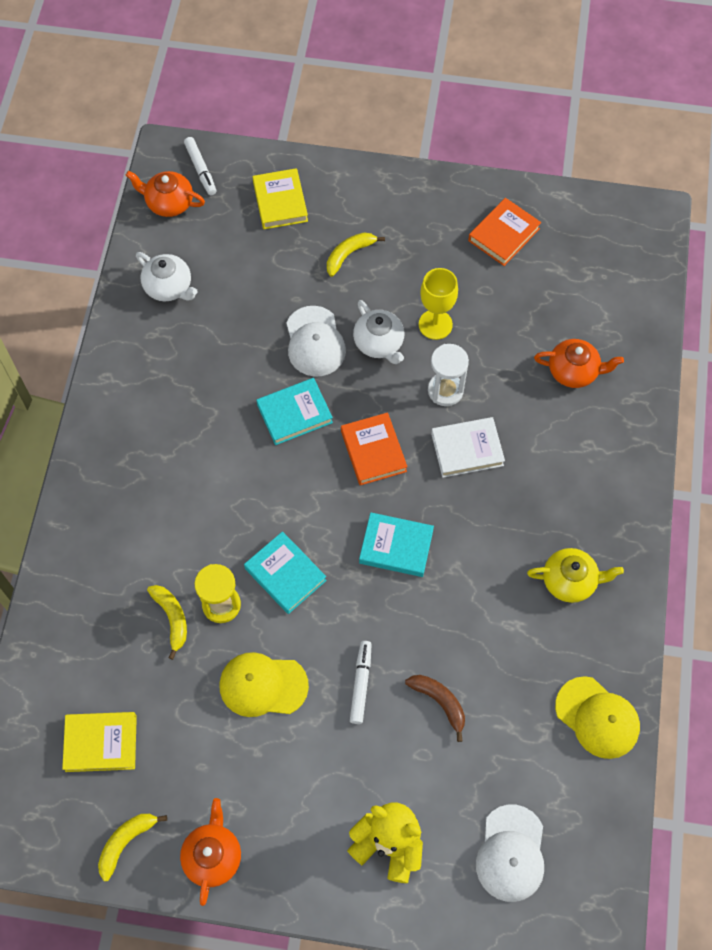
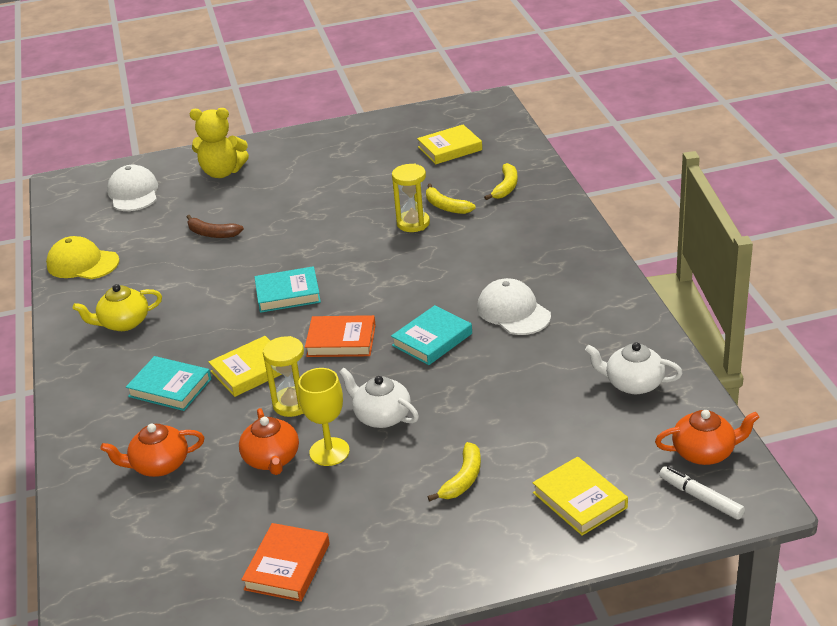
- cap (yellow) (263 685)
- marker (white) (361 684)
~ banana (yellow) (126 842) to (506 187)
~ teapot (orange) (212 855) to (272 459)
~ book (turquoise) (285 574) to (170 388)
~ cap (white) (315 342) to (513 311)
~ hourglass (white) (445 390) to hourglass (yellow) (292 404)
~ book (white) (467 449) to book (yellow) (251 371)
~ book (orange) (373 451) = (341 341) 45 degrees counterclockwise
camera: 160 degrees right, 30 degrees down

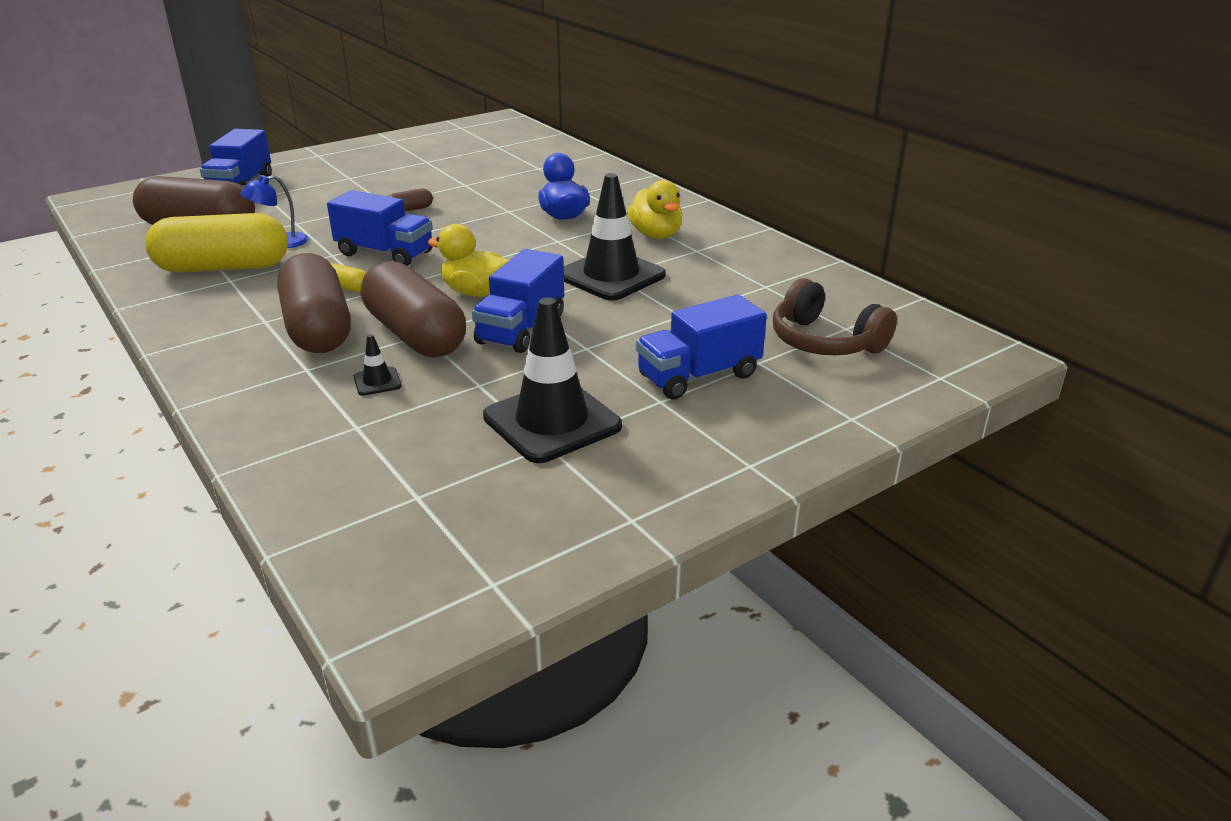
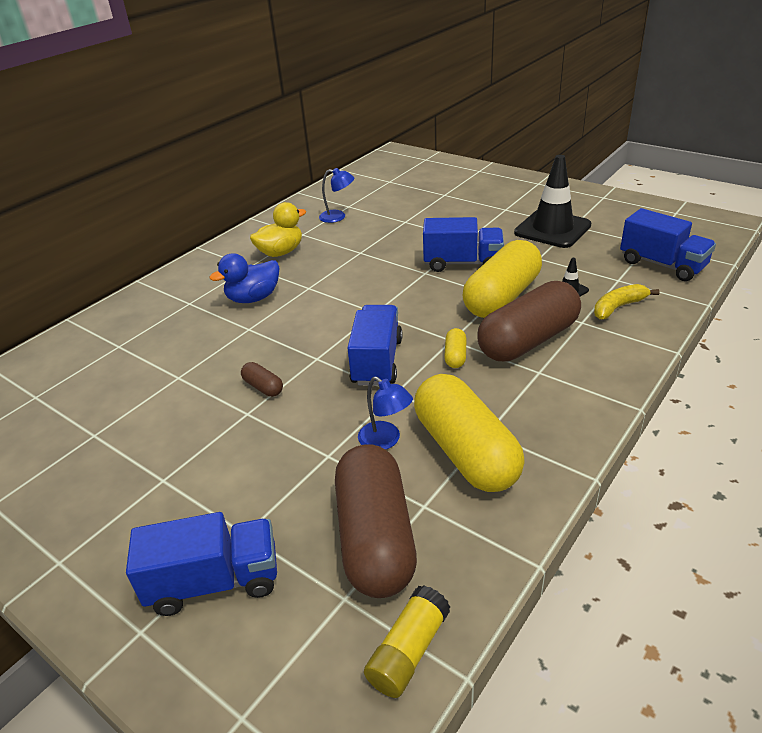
- duck (yellow) (476 293)
- traffic cone (black) (611 276)
- headphones (brown) (825 341)
+ lamp (blue) (338 217)
+ glue stick (yellow) (408 651)
+ banana (yellow) (618 307)
~ truck (blue) (698 376) to (662 265)
~ capsule (brown) (415 335) to capsule (yellow) (502 297)
camera: 105 degrees left, 5 degrees up

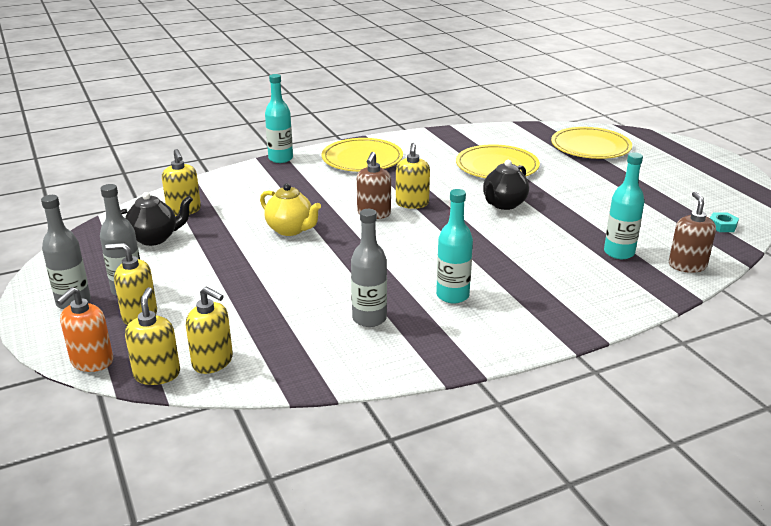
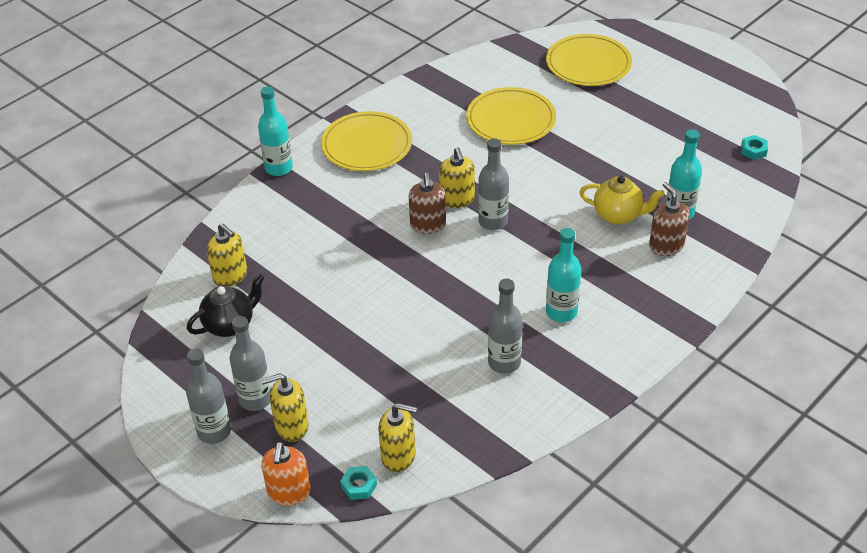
- teapot (black) (504 204)
+ bottle (grey) (493 221)
~ teapot (yellow) (291 230) to (618 215)
~ soap dispenser (brown) (687 265) to (666 246)
~ soap dispenser (yellow) (157 374) to nut (turquoise) (359 486)
camera: 20 degrees left, 15 degrees up

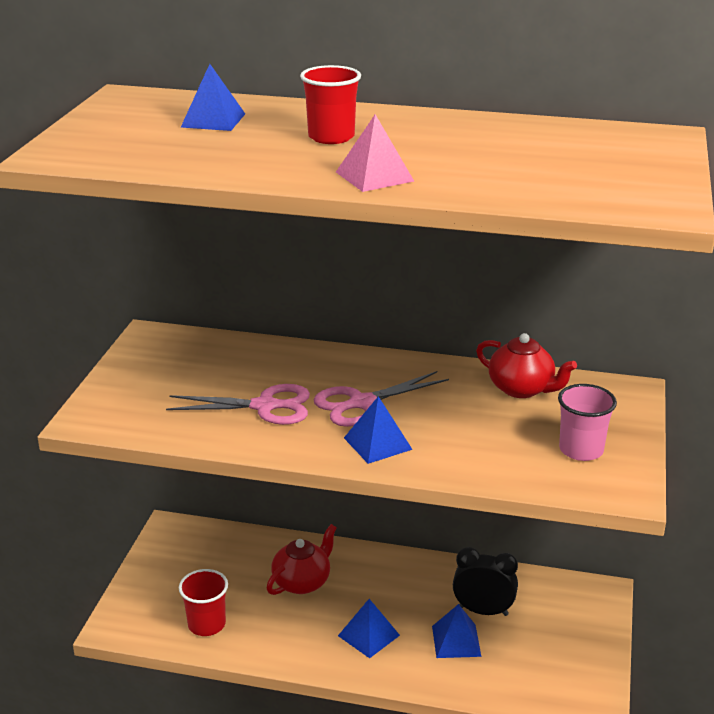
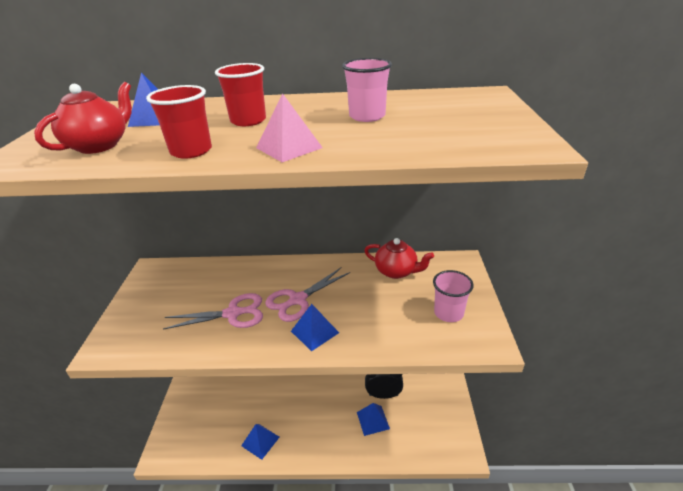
+ cup (pink) (367 116)
~ cup (red) (206 624) to (191 151)
~ teapot (red) (302 582) to (99 145)
~ pyramid (blue) (368 635) to (260 441)
camera: 10 degrees left, 5 degrees up

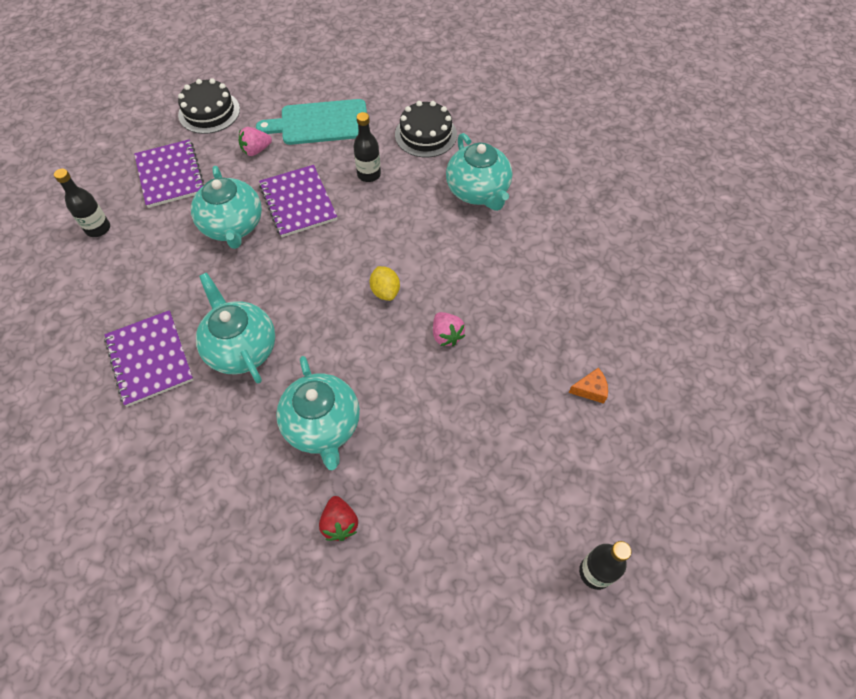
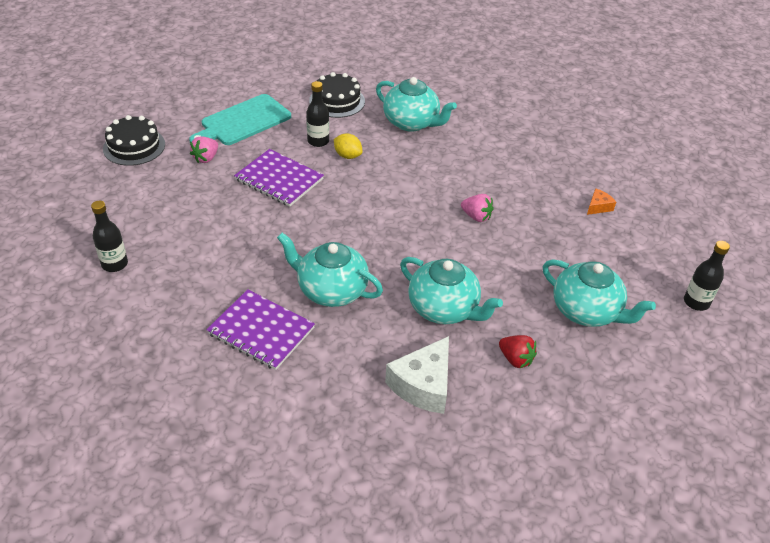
- notebook (purple) (170 175)
+ cheese (white) (423 385)
~ teapot (turquoise) (233 226) to (586 311)
~ lemon (yellow) (385 291) to (347 156)
camera: 35 degrees left, 15 degrees down

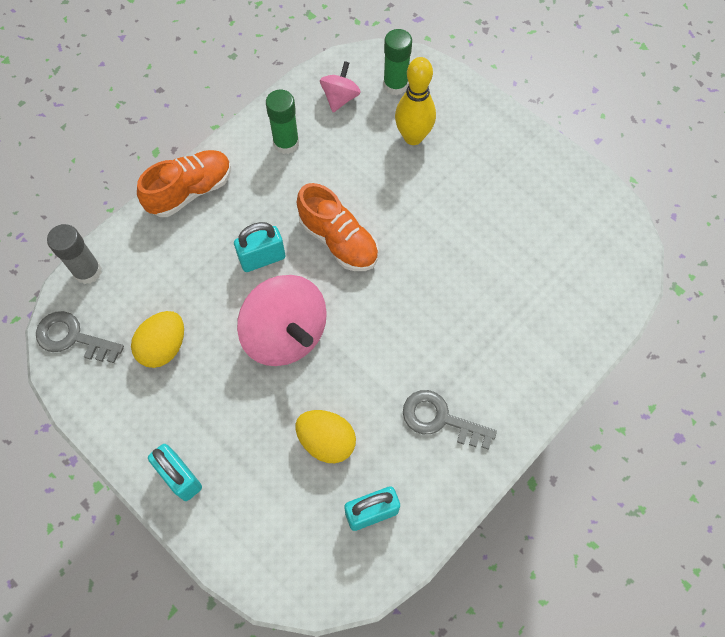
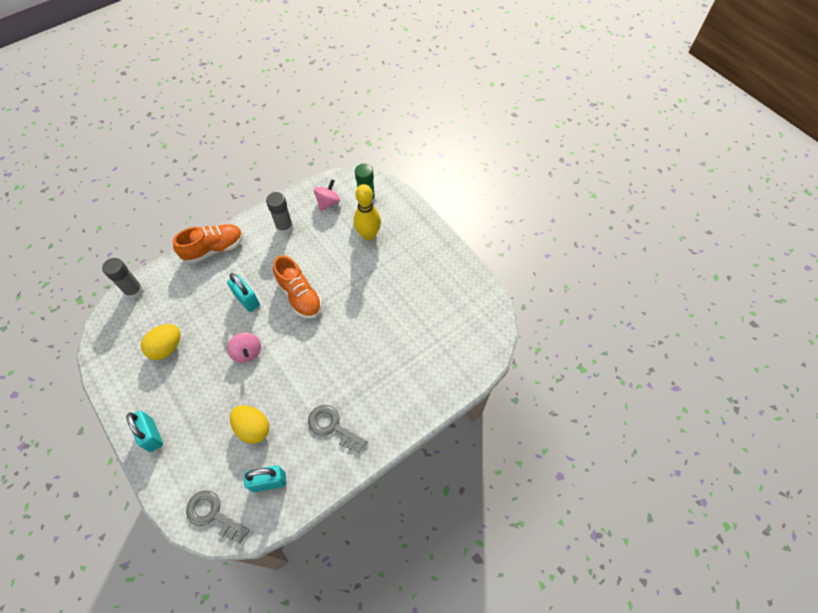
~ key (grey) (72 337) to (213 514)
~ glue stick (green) (286 143) to glue stick (grey) (284 227)
~ padlock (turquoise) (262 258) = (247 300) 60 degrees clockwise
~ spinning top (pink) (285 334) = (247 352) x0.52
camera: 10 degrees right, 5 degrees down

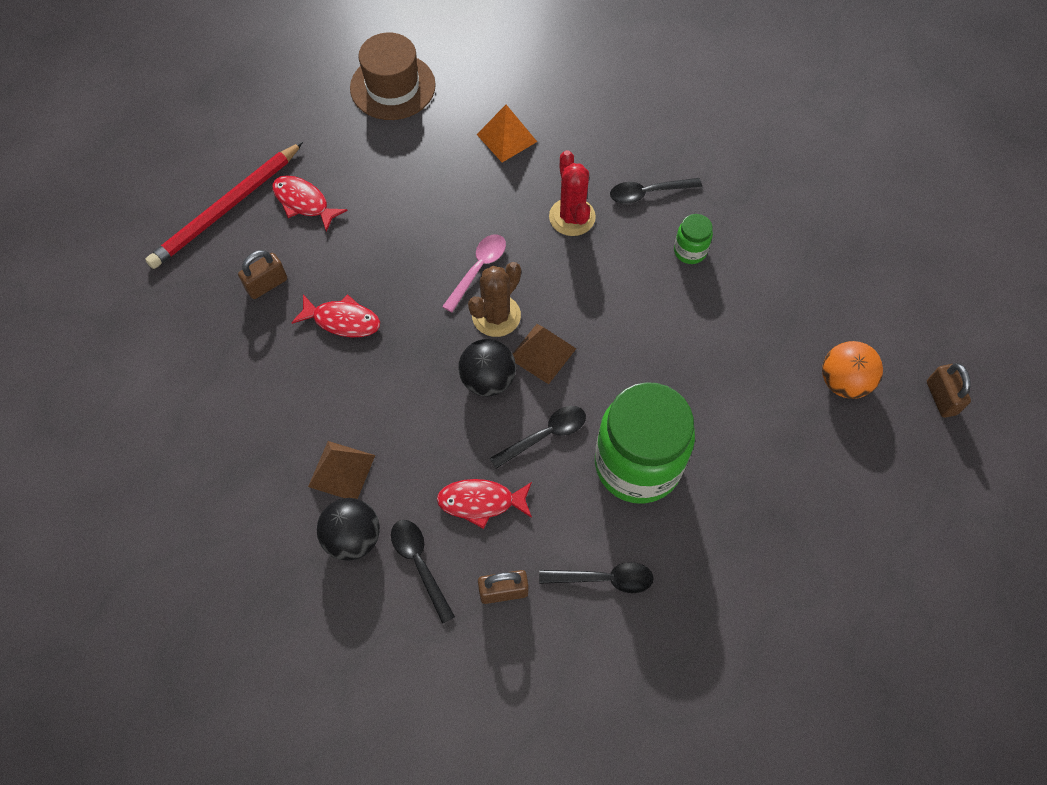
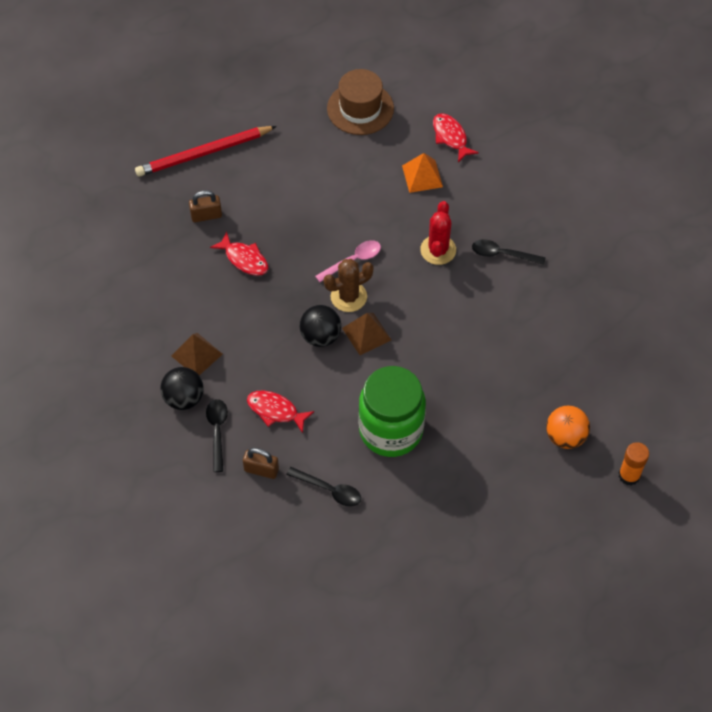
- spoon (black) (545 435)
- jar (green) (690 251)
~ fish (red) (304 202) to (451 137)
~ padlock (brown) (941 398) to glue stick (orange) (629 475)
camera: 25 degrees right, 5 degrees down

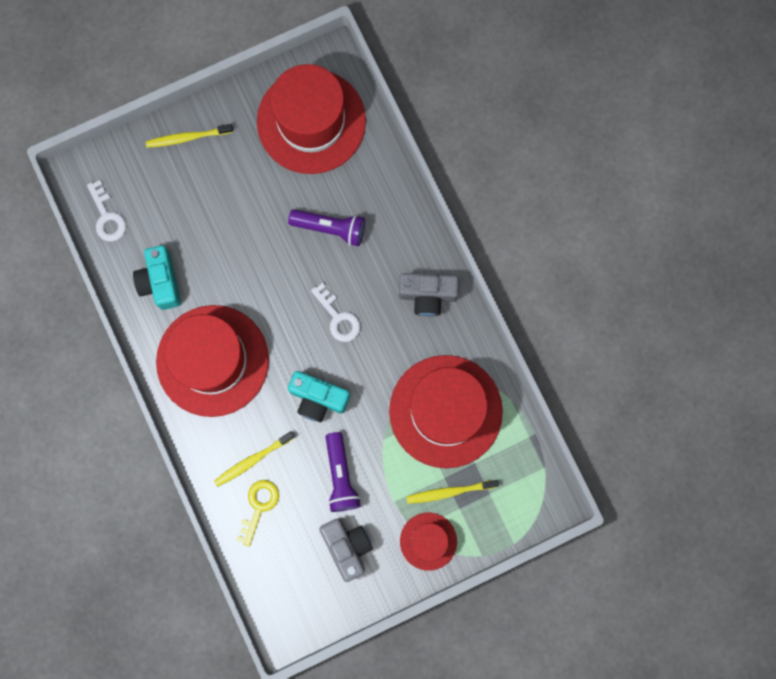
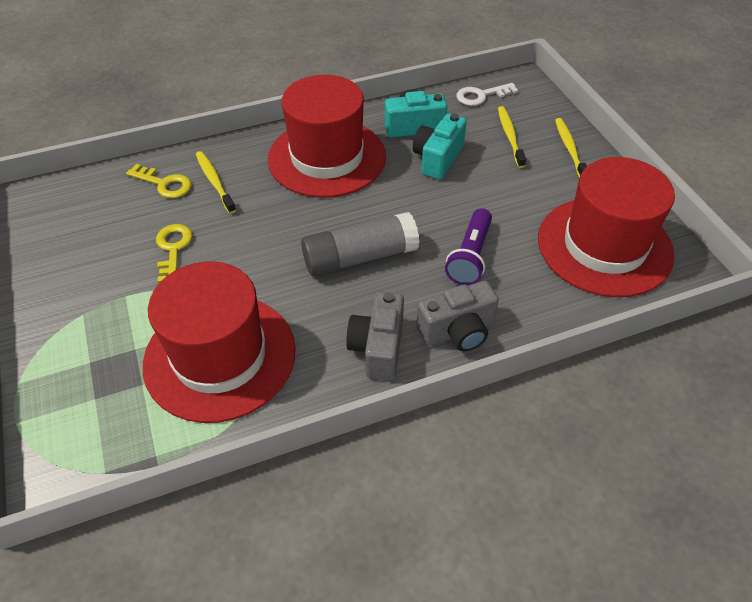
- hat (red) (428 541)
~ camera (turquoise) (318 398) to (437 158)
~ camera (grey) (347 547) to (457 331)
~ toothbrush (yellow) (449 492) to (510 136)
~ key (white) (338 317) to glue stick (grey) (360 257)
~ flashlight (purple) (340 476) to key (yellow) (173 249)
camera: 95 degrees right, 30 degrees down

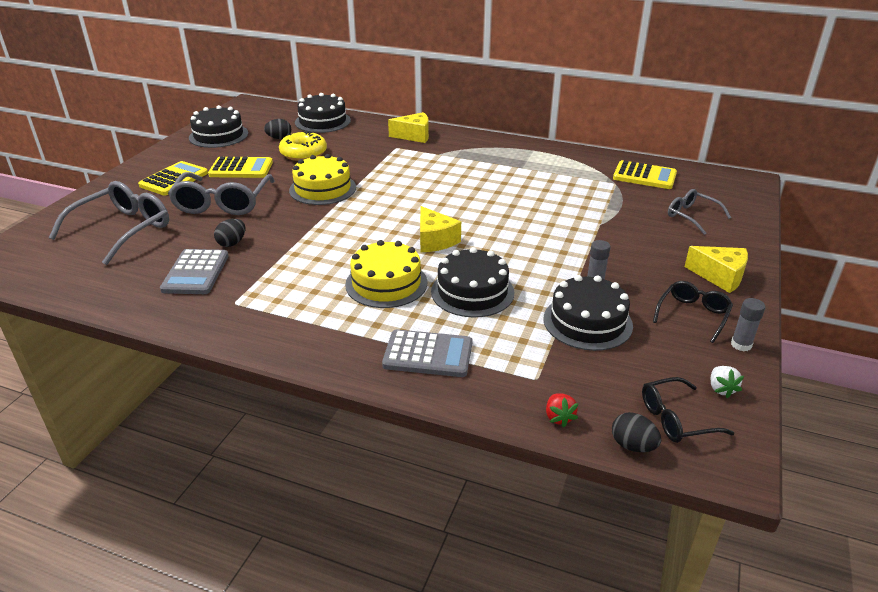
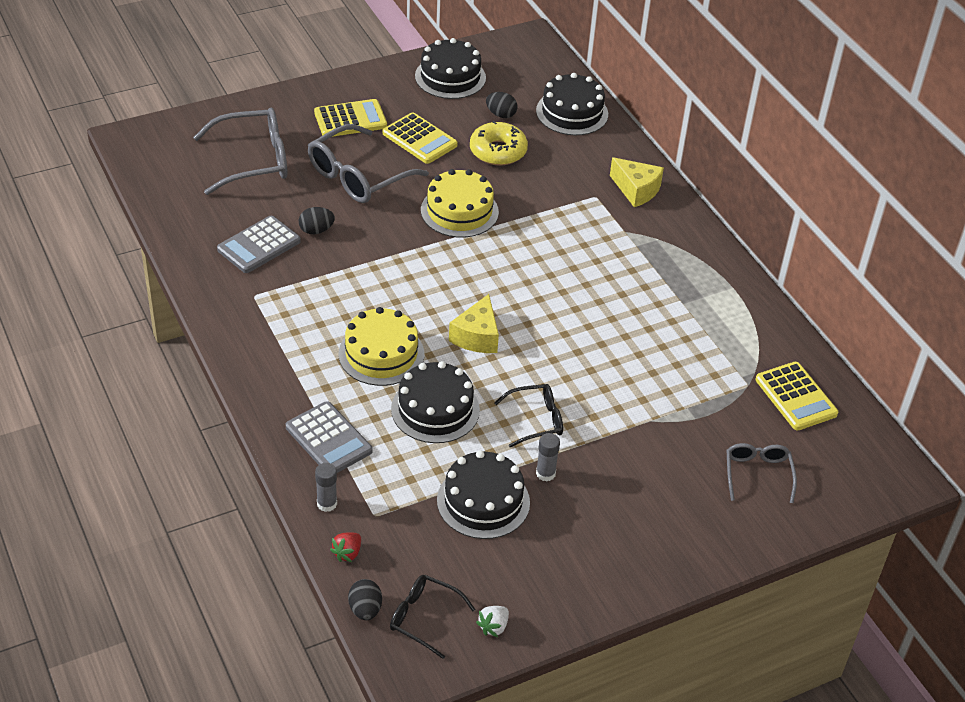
- cheese (yellow) (720 276)
~ glasses (black) (693 315) to (536 420)
~ glue stick (grey) (741 345) to (327 503)
camera: 40 degrees right, 10 degrees up

